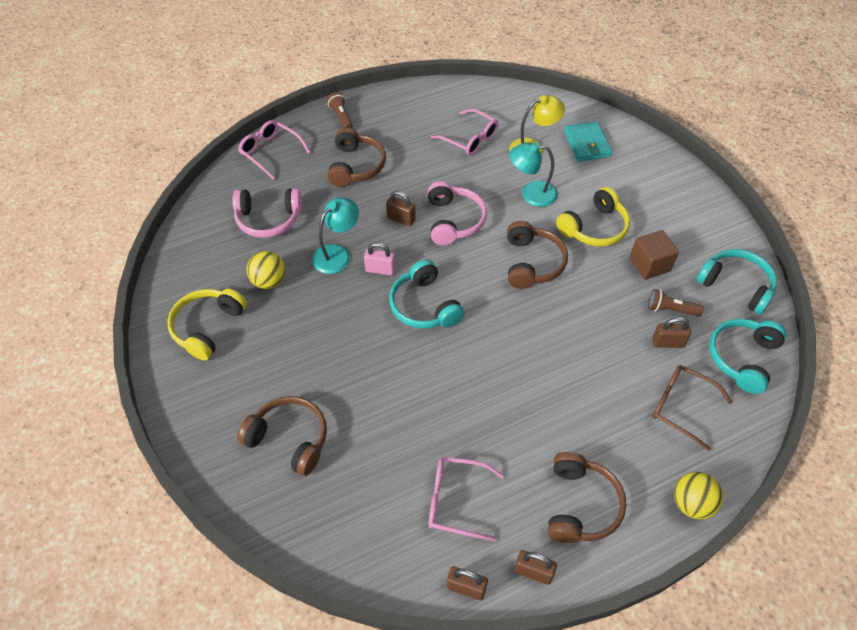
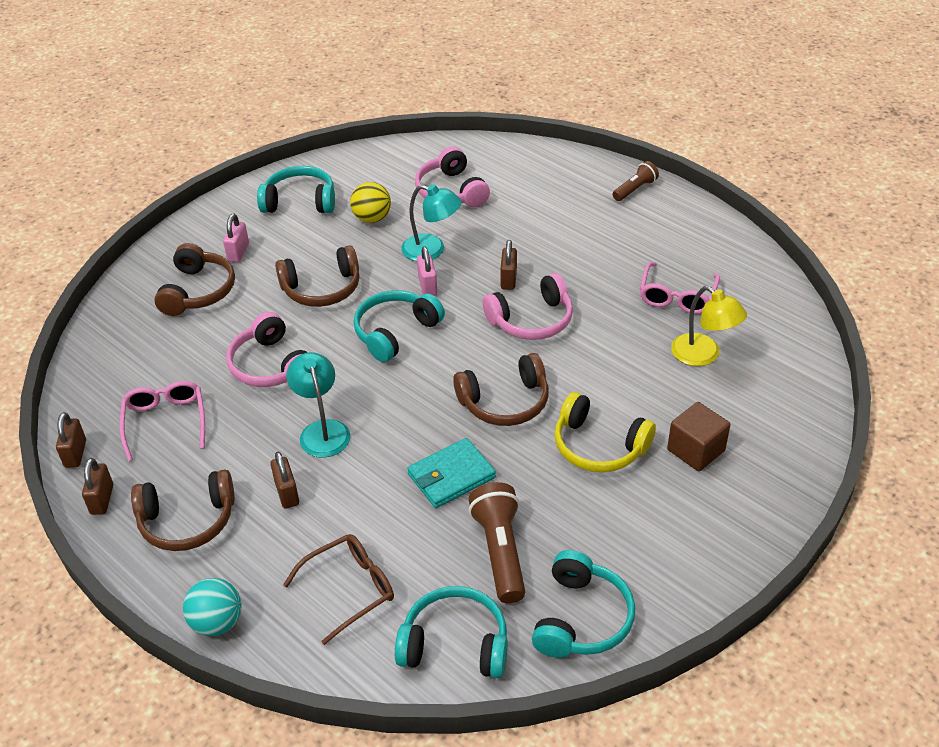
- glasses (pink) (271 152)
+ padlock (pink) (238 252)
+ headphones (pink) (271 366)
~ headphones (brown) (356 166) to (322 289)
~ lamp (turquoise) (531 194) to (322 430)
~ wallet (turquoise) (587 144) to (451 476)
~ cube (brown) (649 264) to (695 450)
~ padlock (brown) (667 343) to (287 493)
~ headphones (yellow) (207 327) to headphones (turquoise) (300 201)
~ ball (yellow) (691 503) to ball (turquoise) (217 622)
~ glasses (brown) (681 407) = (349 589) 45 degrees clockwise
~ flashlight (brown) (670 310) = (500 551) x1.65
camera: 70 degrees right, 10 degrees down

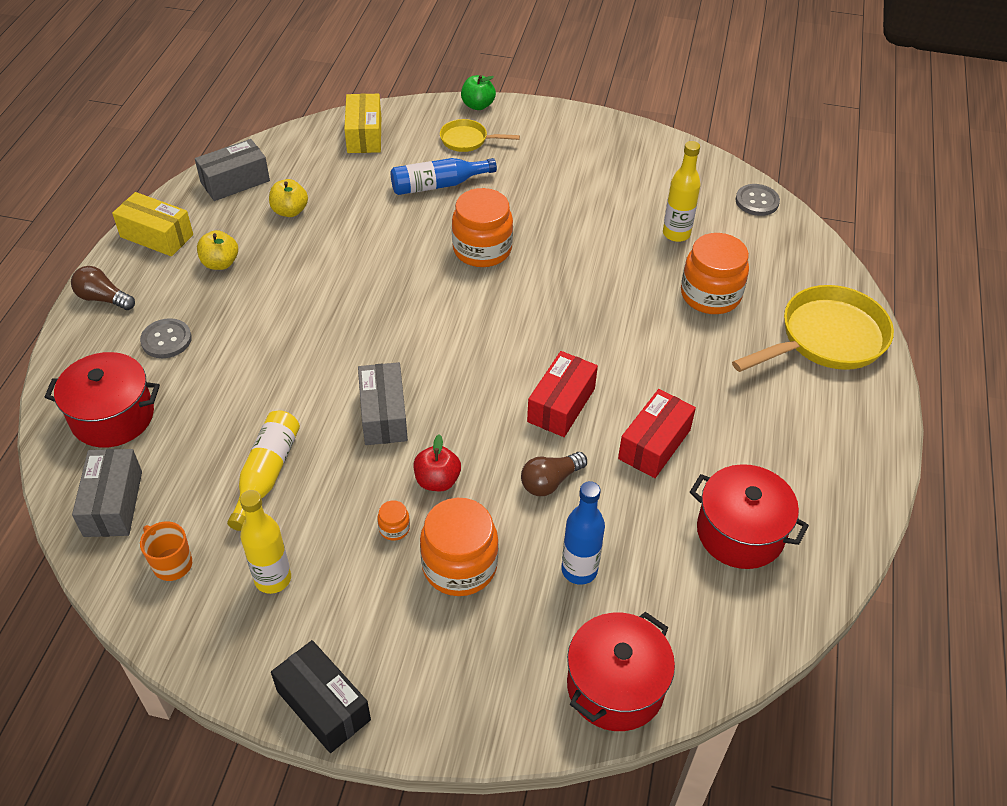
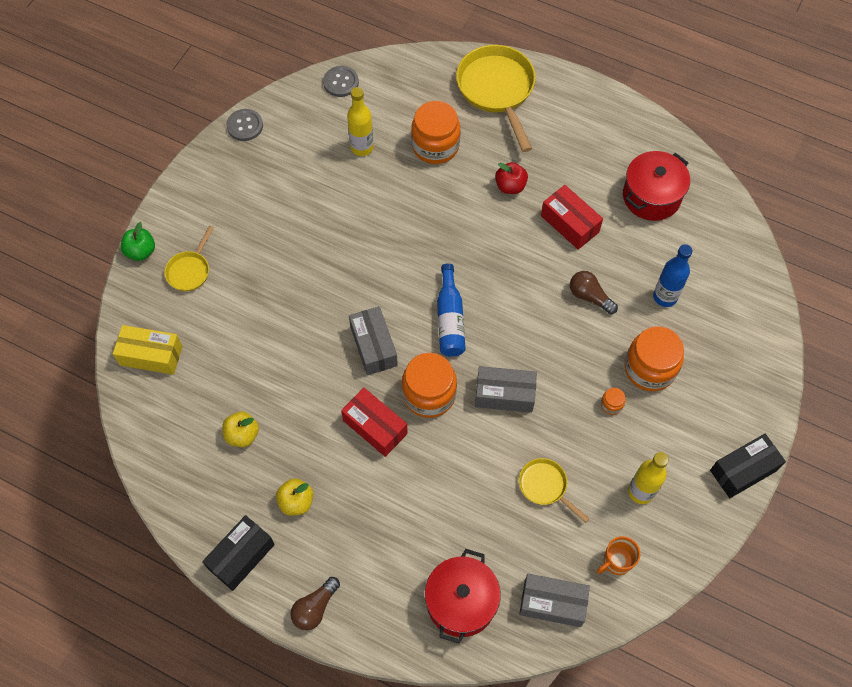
- pot (red) (615 686)
~ button (grey) (166 340) to (245 126)
~ box (grey) (235 181) to (373 346)
~ bottle (blue) (438 185) to (450 319)
~ apple (red) (437 480) to (510 186)
~ jar (orange) (482 249) to (429 394)
~ box (red) (561 405) to (375 427)
~ bottle (yellow) (266 474) to pan (yellow) (545 486)
~ box (yellow) (156 236) to box (black) (241 556)
~ light bulb (brown) (550 481) = (589 296) 150 degrees clockwise
camera: 75 degrees left, 15 degrees up

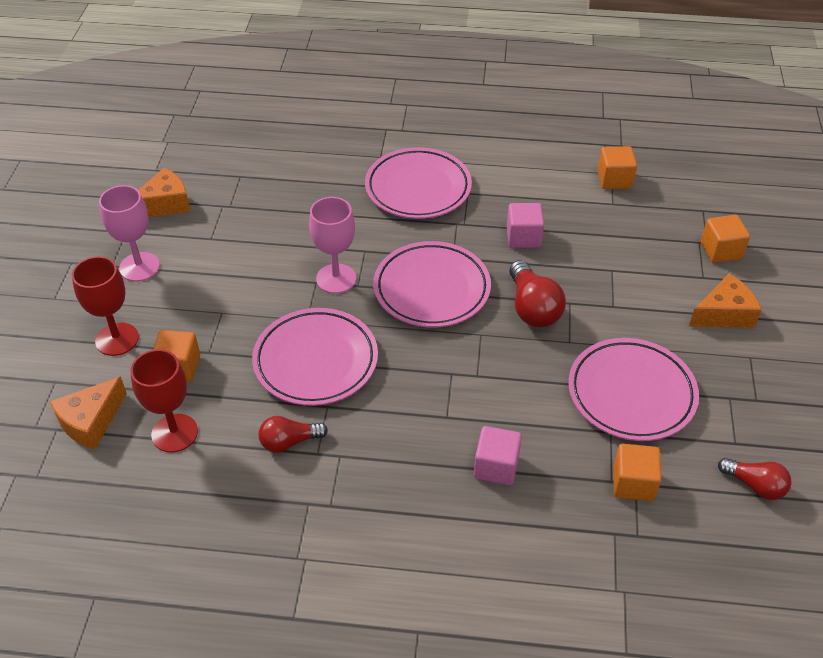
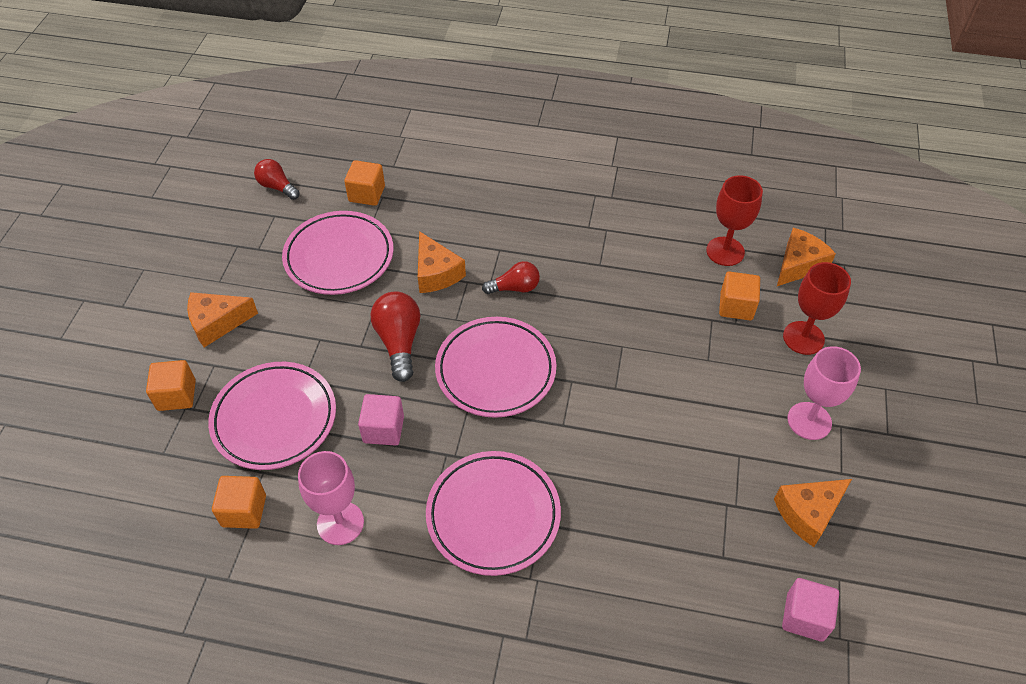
+ cheese (orange) (436 273)
~ plate (pink) (316 361) to (274 419)
~ light bulb (red) (289 442) to (514 288)
~ goblet (pink) (336 279) to (340 523)
~ cube (pink) (496 466) to (804 617)
camera: 175 degrees left, 5 degrees up

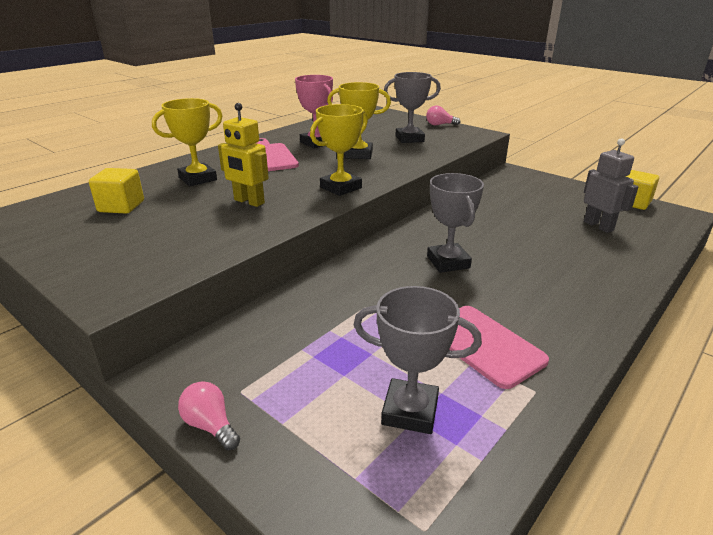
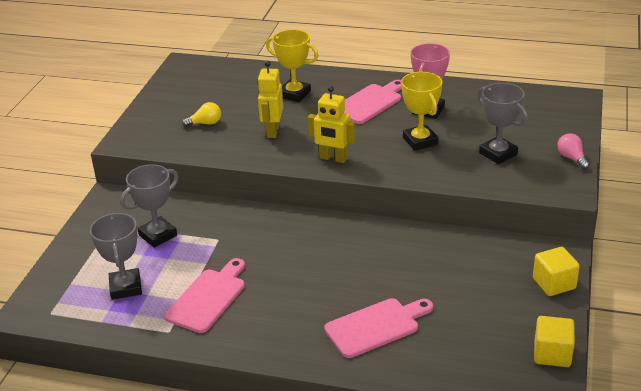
- light bulb (pink) (210 425)
- robot (grey) (598 226)
+ light bulb (yellow) (205 123)
+ cutting board (pink) (376 326)
~ cube (yellow) (121 206) to (554 283)
~ trophy (grey) (448 262) to (158 235)
~ trophy (yellow) (340 187) to robot (yellow) (333 158)
camera: 65 degrees right, 5 degrees up

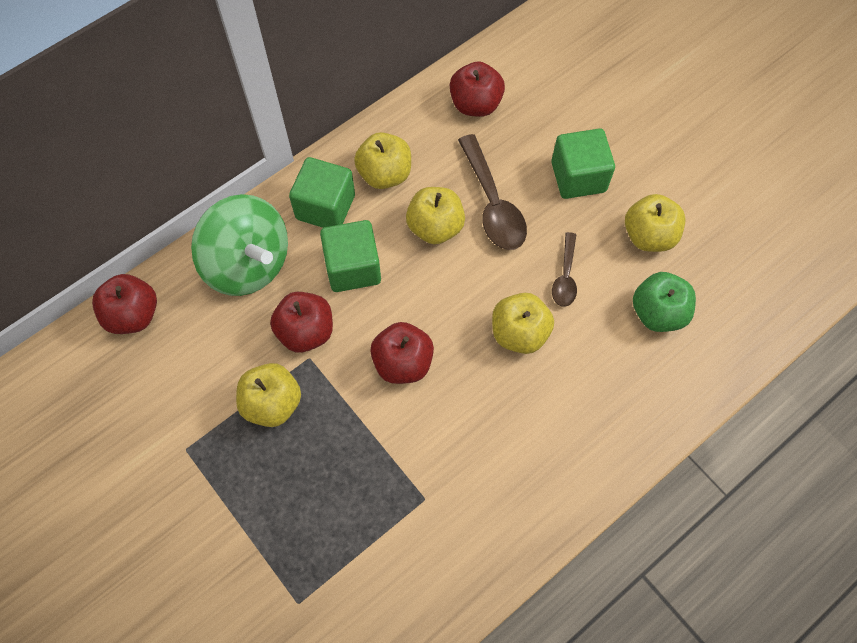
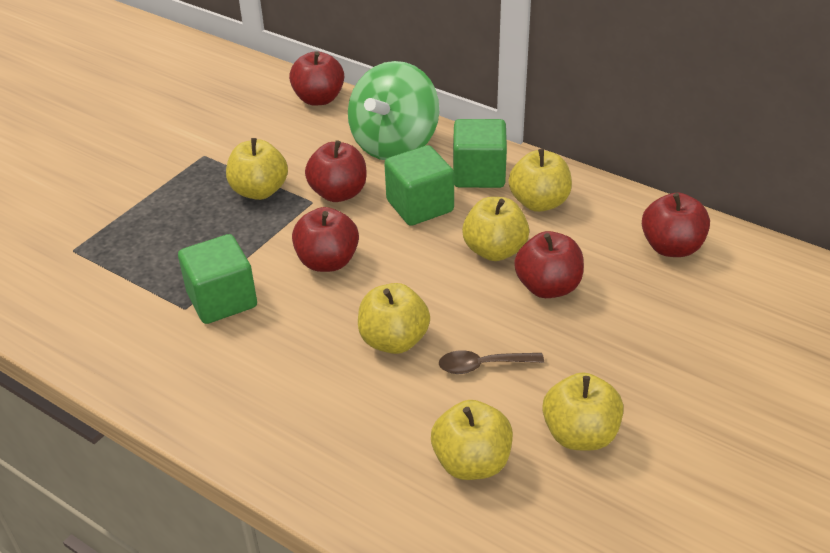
~ cube (green) (578 177) to (222 300)
~ spoon (brown) (492 204) to apple (red) (548 287)
~ apple (green) (658 313) to apple (yellow) (471 462)
camera: 75 degrees right, 25 degrees down

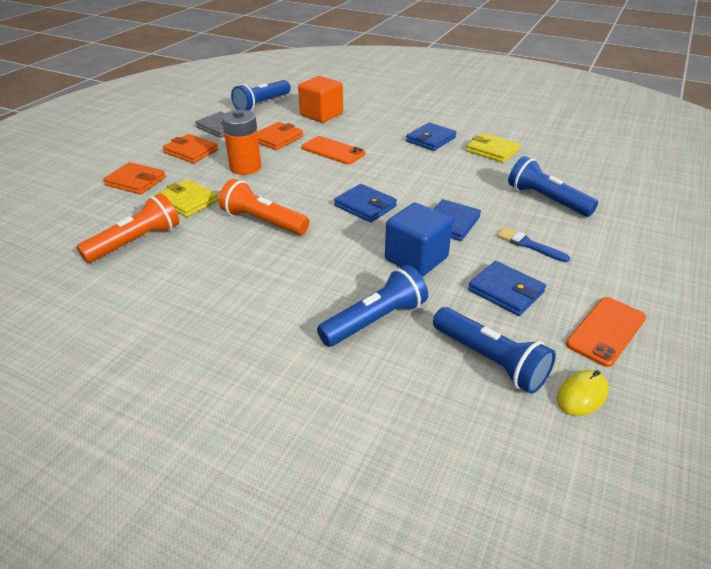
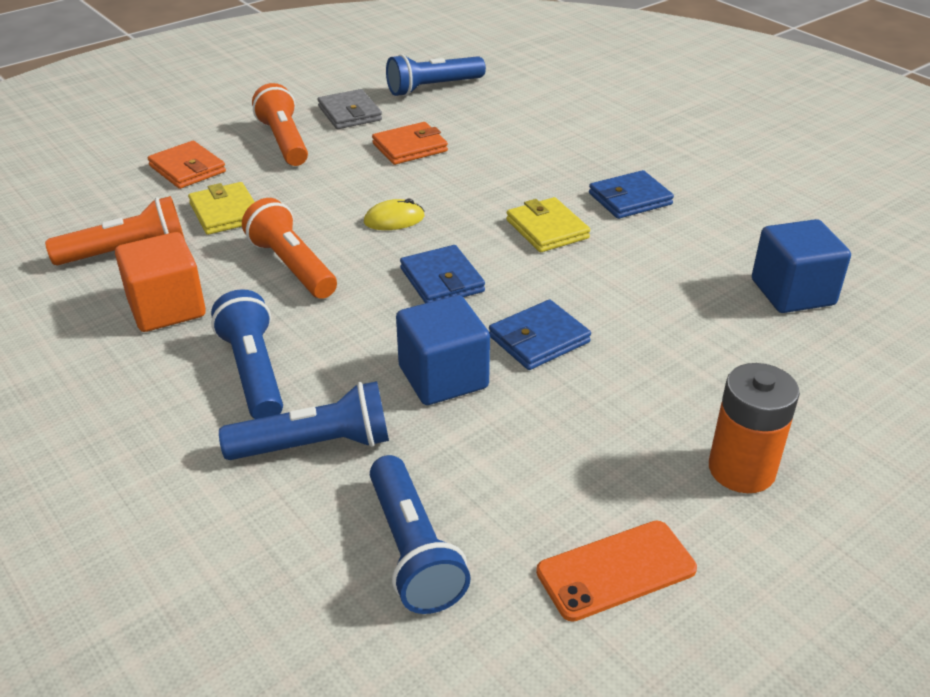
- phone (orange) (333 151)
- wallet (blue) (506 291)
- brush (blue) (528 245)
+ cube (blue) (792 292)
~ battery (orange) (245 167) to (741 469)
~ cube (orange) (321 115) to (167 308)
~ wallet (yellow) (492 151) to (547 229)
~ flashlight (blue) (546 200) to (254 372)
~ mouse (yellow) (582 395) to (394 219)
~ wallet (orange) (191 151) to flashlight (orange) (284 141)
camera: 25 degrees right, 0 degrees up

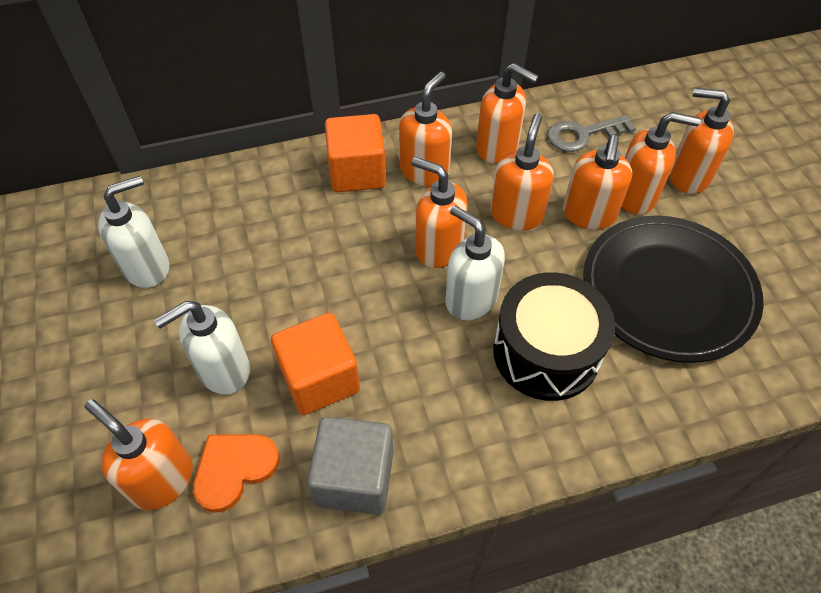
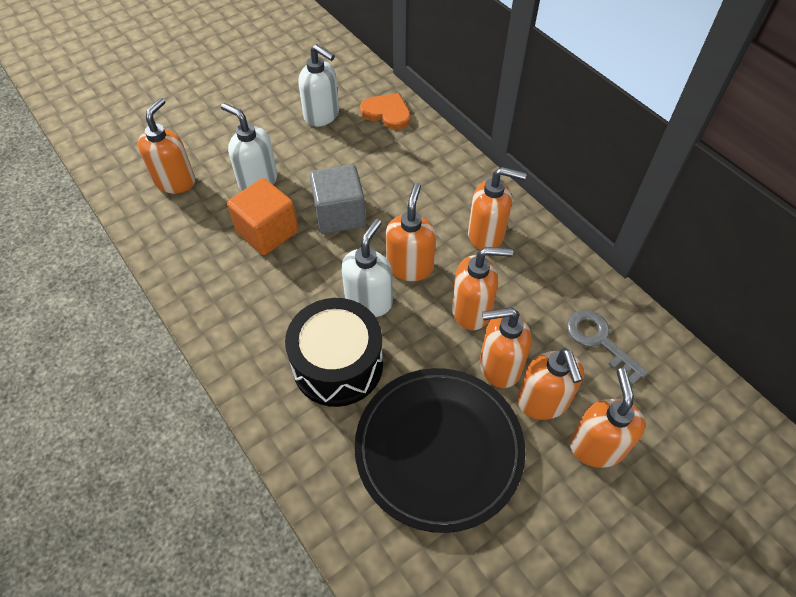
- cube (orange) (357 172)
- soap dispenser (orange) (498 148)
~ heart (orange) (234 469) to (387 113)
~ cube (grey) (355 478) to (339 215)
camera: 70 degrees right, 0 degrees up

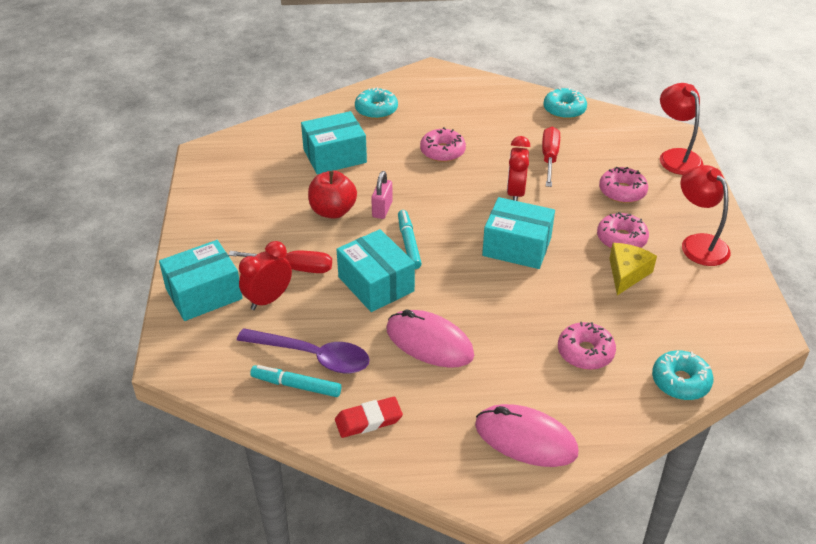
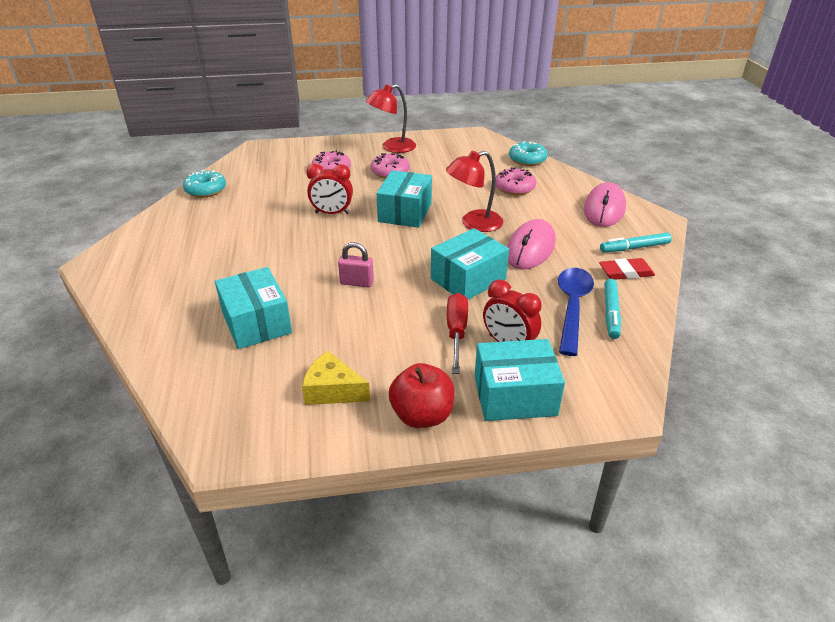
- donut (turquoise) (376 110)
- donut (pink) (442 151)
- screwdriver (red) (549 158)
~ apple (red) (333 211) to (422 415)
~ marker (turquoise) (409 243) to (634 248)
~ cheese (yellow) (627 273) to (332 390)
~ lamp (red) (676 156) to (474 223)
~ spoon (purple) (313 356) to spoon (blue) (572 307)
~ box (turquoise) (204 294) = (514 395) 60 degrees counterclockwise
~ eraser (red) (368 420) = (626 272) 75 degrees counterclockwise
camera: 95 degrees left, 5 degrees down

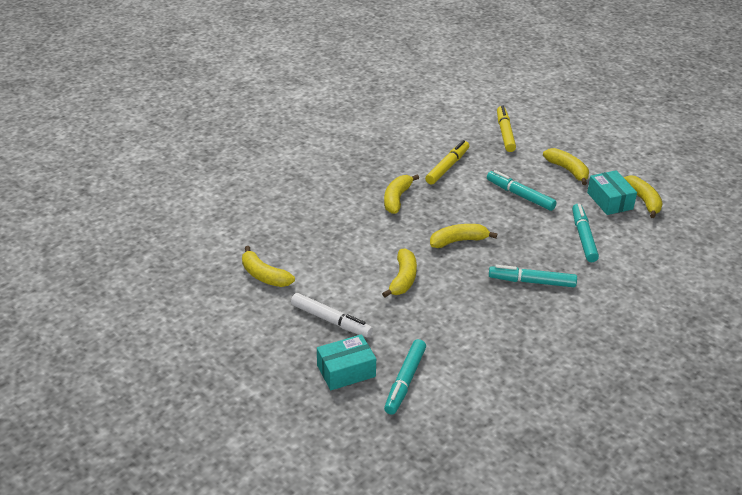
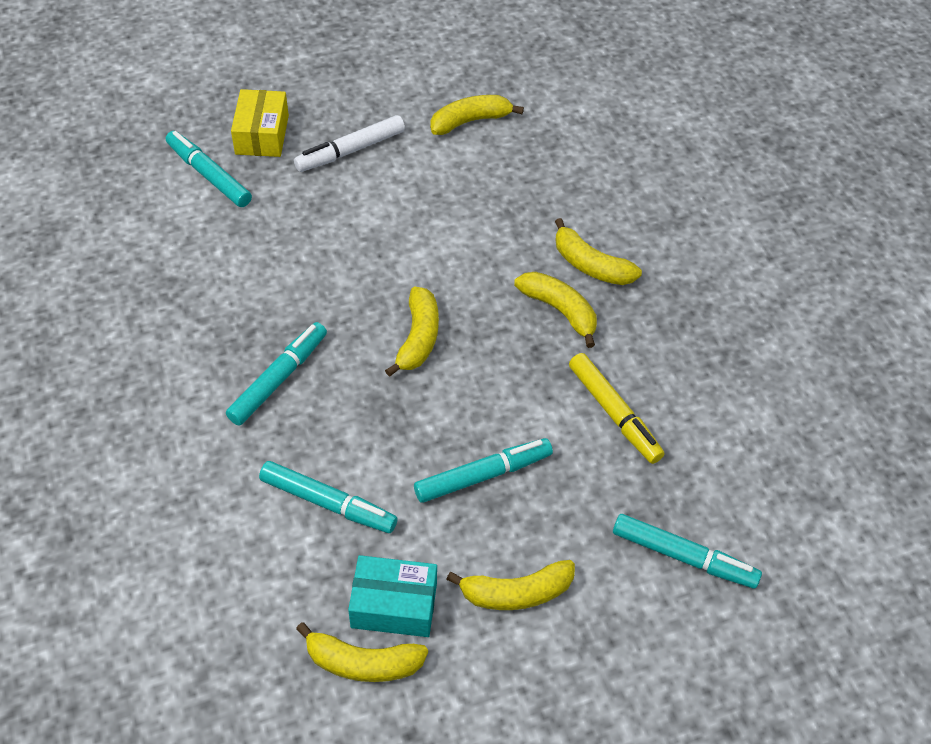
~ banana (yellow) (403 279) to (590 265)
~ box (turquoise) (346 371) to box (yellow) (262 135)
~ marker (yellow) (505 133) to marker (turquoise) (683 557)
camera: 115 degrees right, 15 degrees up

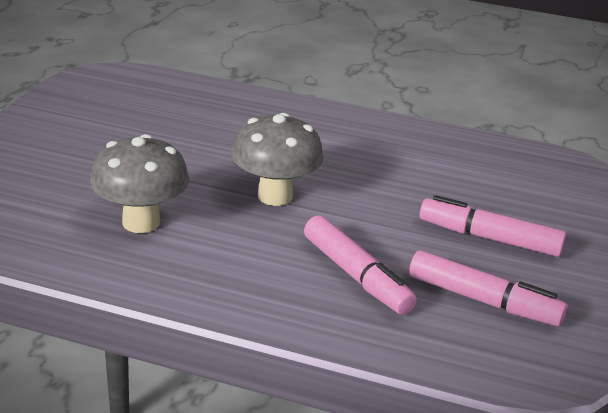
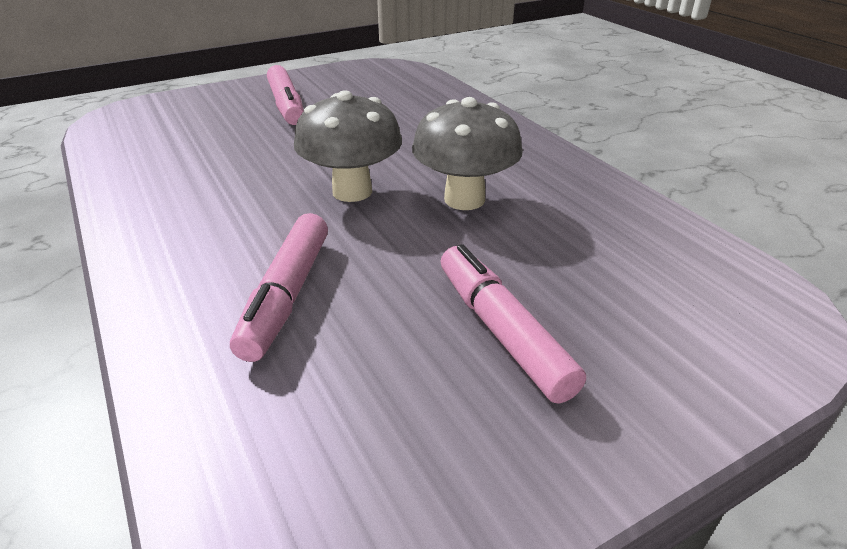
~ mushroom (grey) (141 222) to (464 199)
~ marker (pink) (483 300) to (286 105)
camera: 45 degrees right, 5 degrees up

